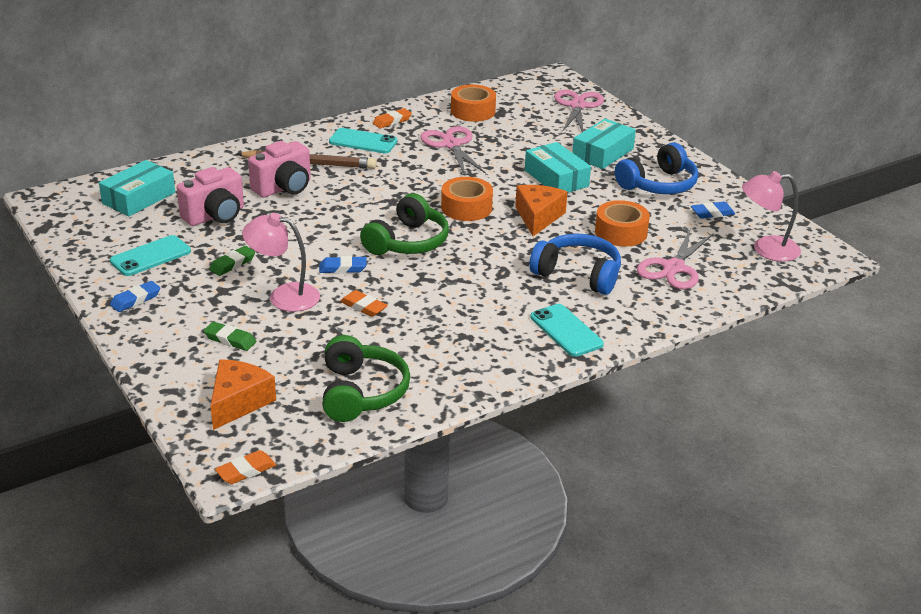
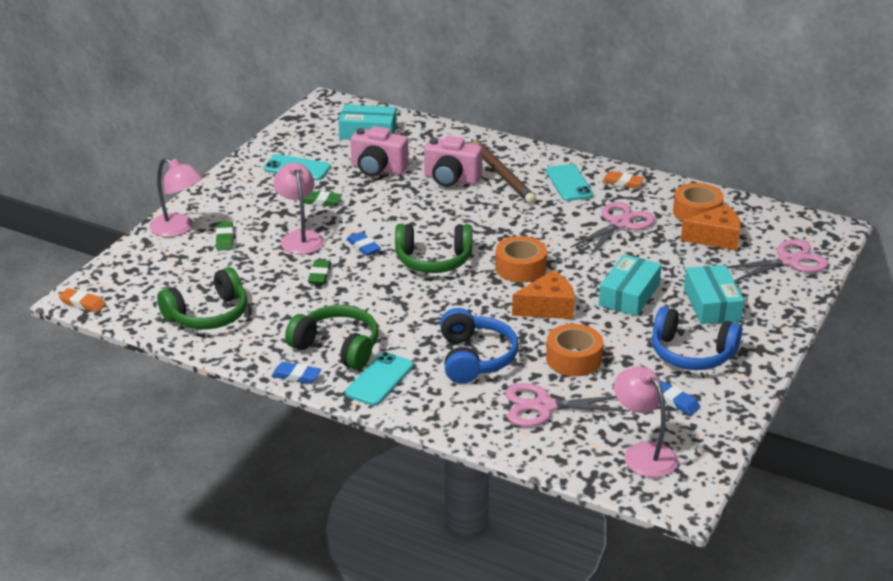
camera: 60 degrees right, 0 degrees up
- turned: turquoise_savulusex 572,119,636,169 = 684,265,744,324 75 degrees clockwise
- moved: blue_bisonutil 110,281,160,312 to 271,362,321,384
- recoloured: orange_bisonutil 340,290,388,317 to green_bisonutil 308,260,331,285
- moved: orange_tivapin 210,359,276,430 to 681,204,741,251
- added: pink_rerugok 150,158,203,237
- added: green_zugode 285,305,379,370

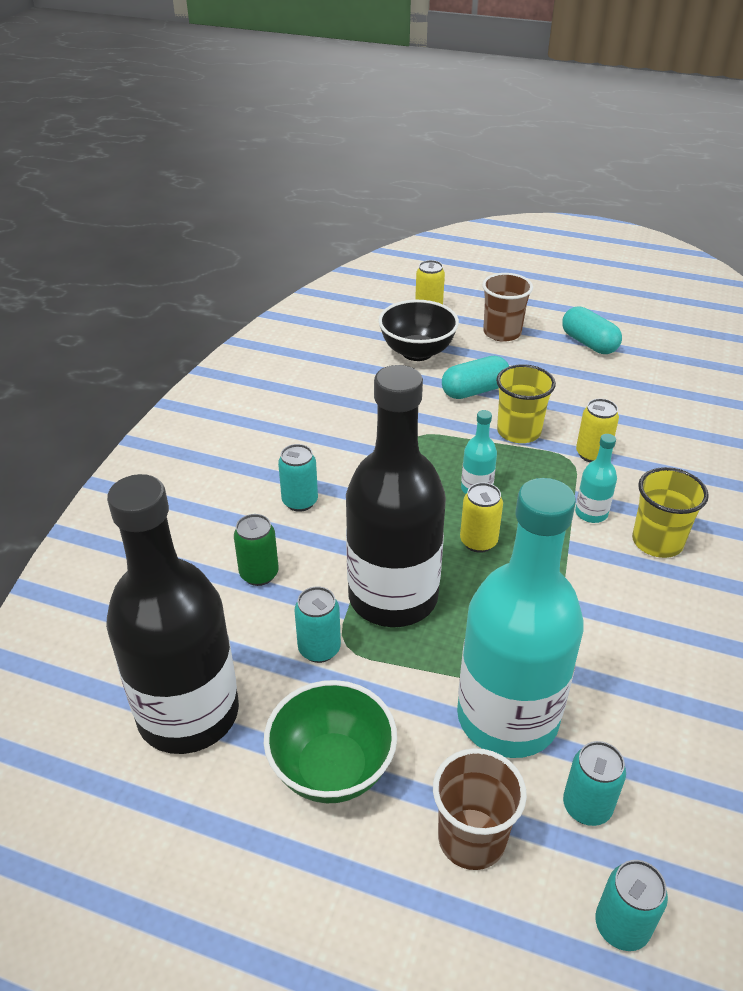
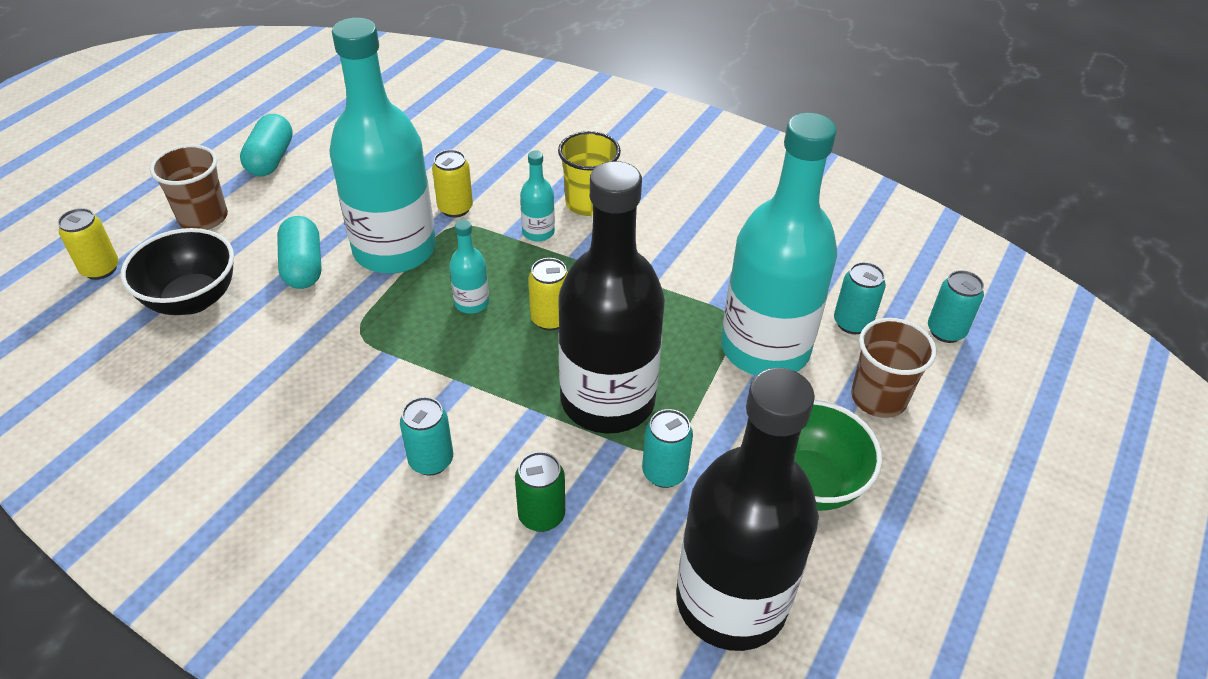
camera: 80 degrees left, 5 degrees up
- turned: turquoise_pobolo 562,306,622,354 = 240,114,293,176 60 degrees counterclockwise
- replaced: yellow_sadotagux 496,364,556,443 to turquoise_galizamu 329,18,436,273

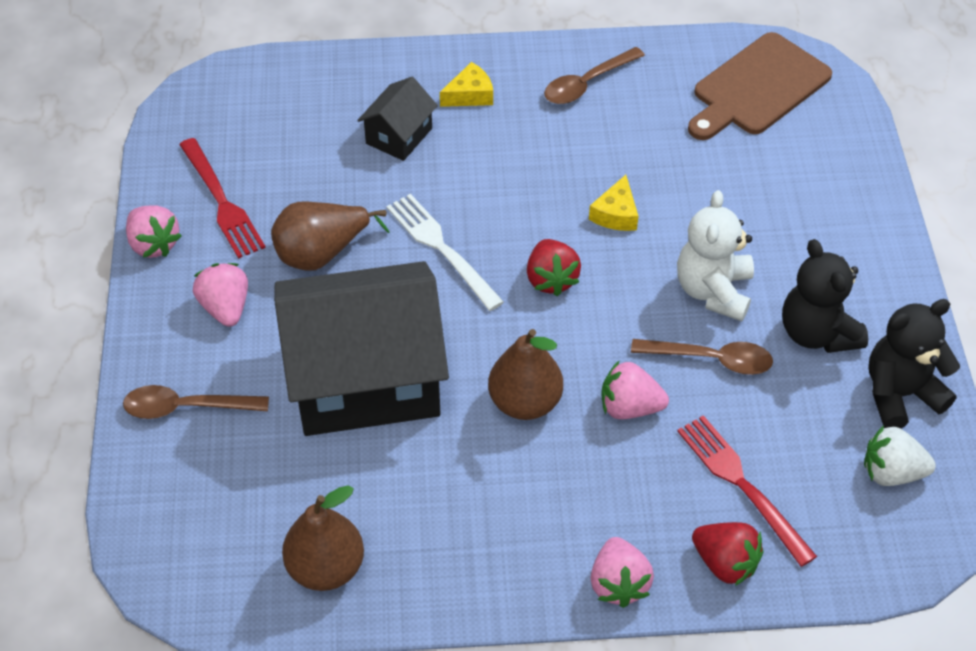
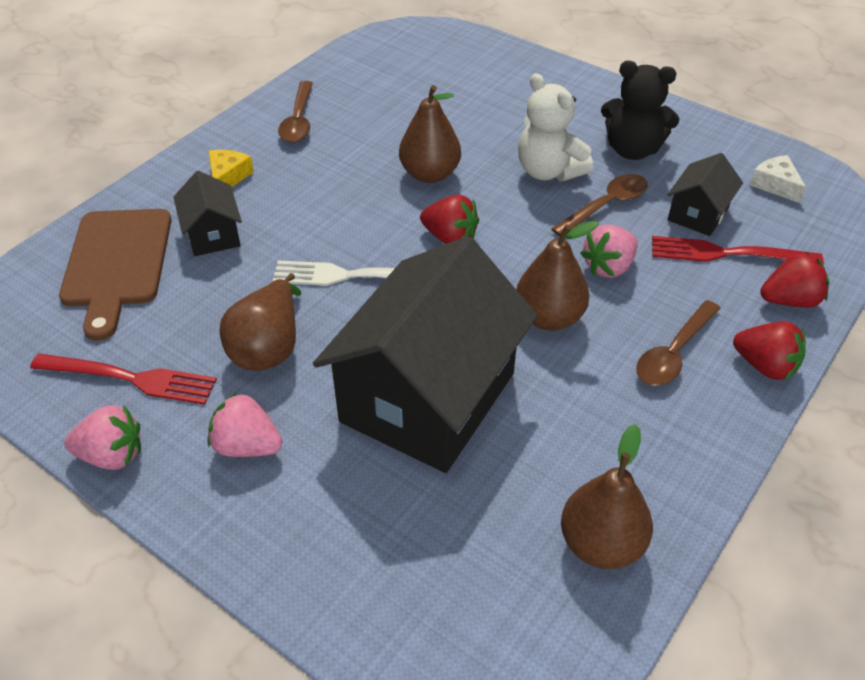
camera: 50 degrees left, 5 degrees down
- moved: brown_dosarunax 688,32,832,140 to 59,209,172,341
- replaced: yellow_tivapin 589,175,638,231 to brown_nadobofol 399,85,461,183
- removed: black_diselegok 869,299,960,428
- moved: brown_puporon 123,385,269,419 to 636,300,721,386
- replaced: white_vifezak 864,426,936,486 to white_tivapin 750,155,806,203
- recoloured: pink_vifezak 590,537,654,608 to red_vifezak 733,321,806,380
- added: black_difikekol 667,153,743,236

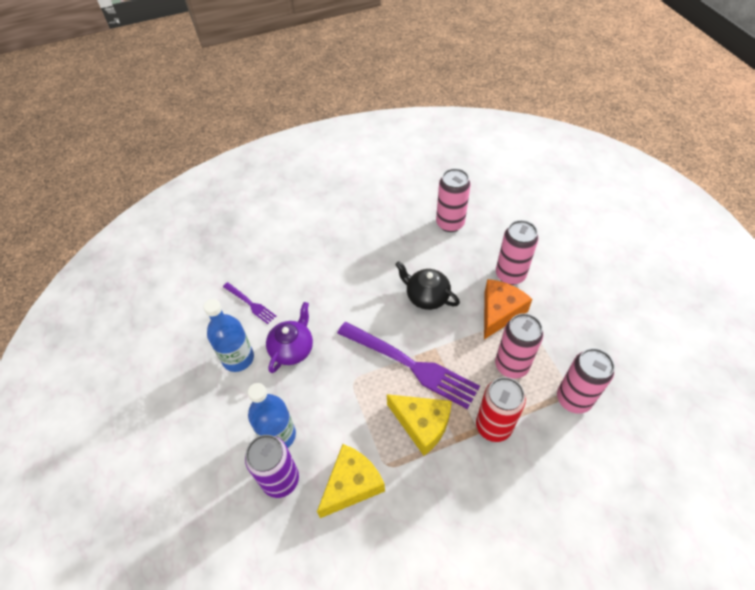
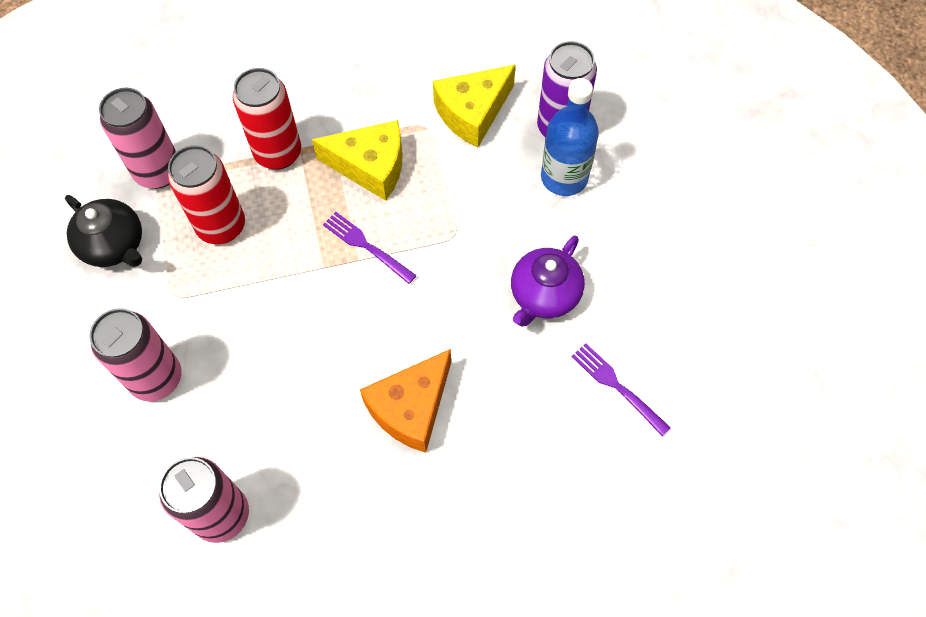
camera: 175 degrees left, 10 degrees up
- moved: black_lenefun 395,261,460,310 to 65,195,142,267
- moved: orange_tivapin 484,279,532,339 to 360,349,451,453
- removed: blue_galizamu 203,299,254,372
- recoloured: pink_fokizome 495,313,543,379 to red_fokizome 168,145,245,244
- resized: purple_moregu 337,322,480,409 = 323,212,417,284 x0.49
- turned: yellow_tivapin 387,394,452,456 = 312,120,402,201 150 degrees clockwise

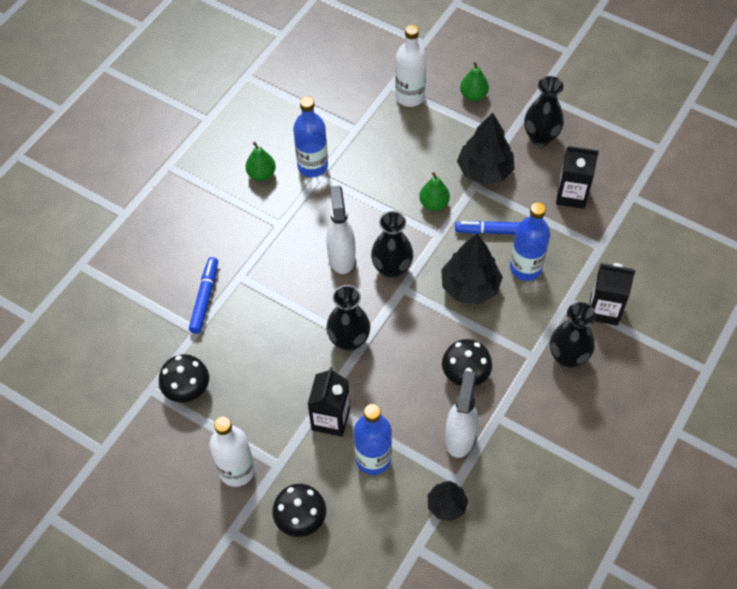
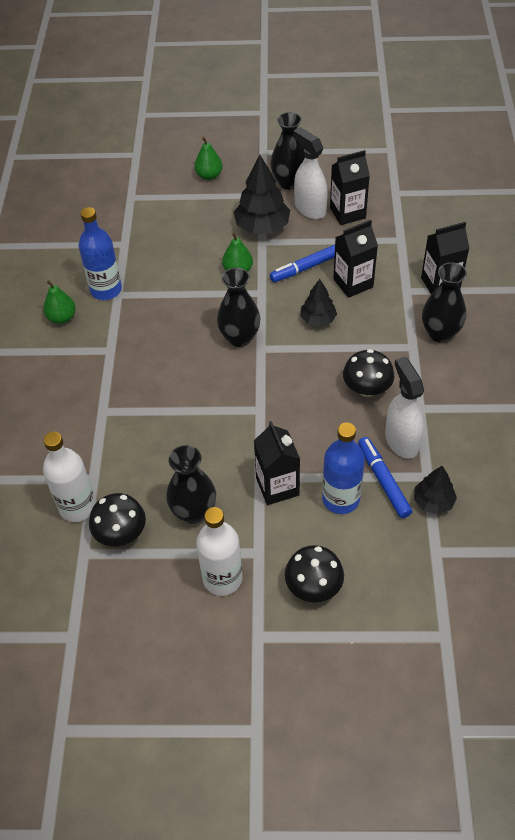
camera: 30 degrees left, 5 degrees down
- moved: white_galizamu 395,25,427,107 to 43,432,96,522
- moved: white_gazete 326,186,355,274 to 293,127,328,219
- replaced: blue_galizamu 510,202,550,281 to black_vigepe 333,220,378,298
- resized: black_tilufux 441,234,503,304 = 300,279,337,326 x0.60
- moved: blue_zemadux 189,257,218,334 to 358,437,412,518
- moved: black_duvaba 326,285,370,351 to 166,445,216,524

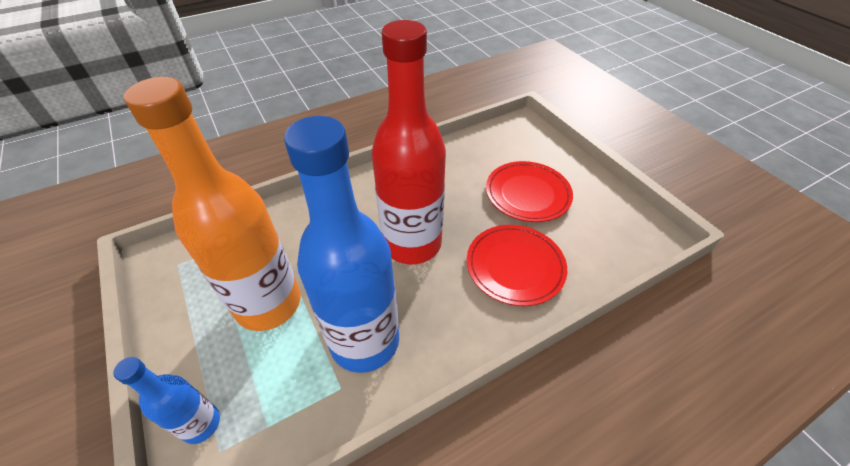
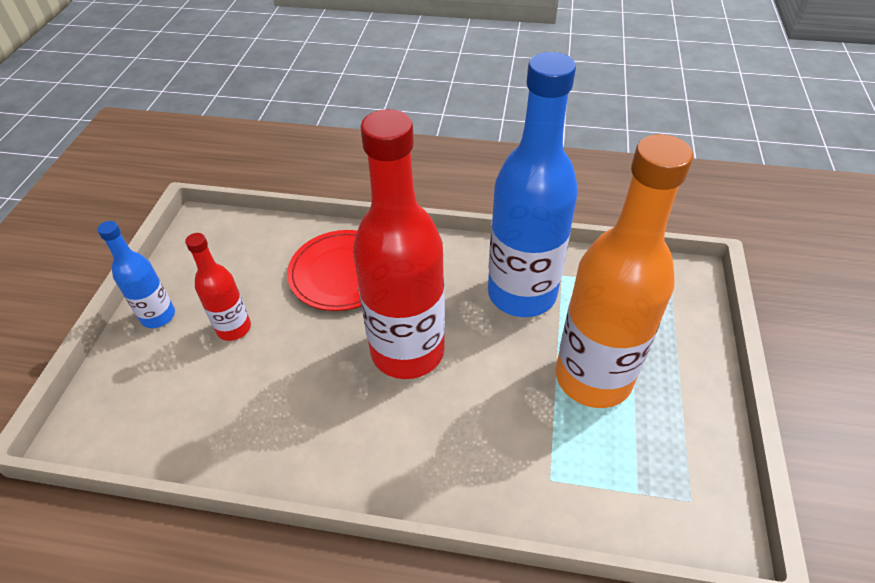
camera: 140 degrees left, 0 degrees up
- replaced: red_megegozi 486,161,573,222 to red_galizamu 185,233,251,341
- moved: blue_galizamu 113,357,220,444 to 97,221,175,328

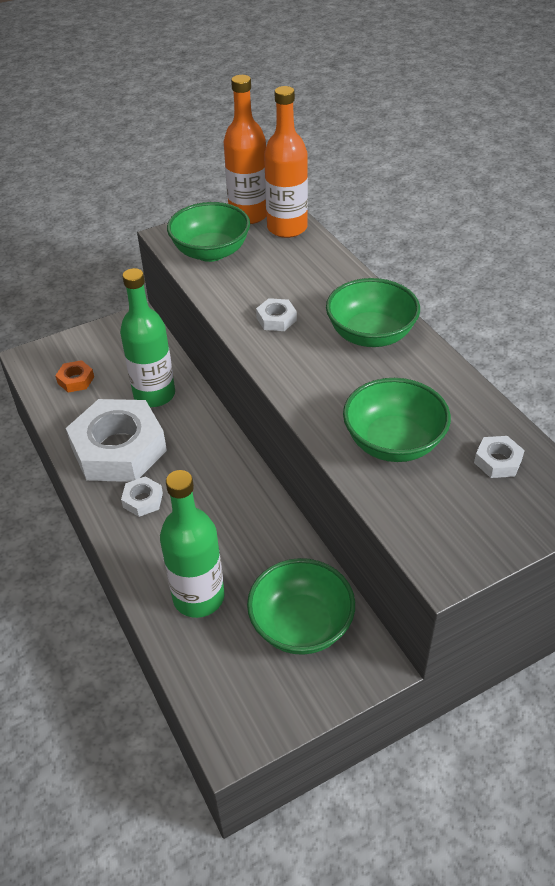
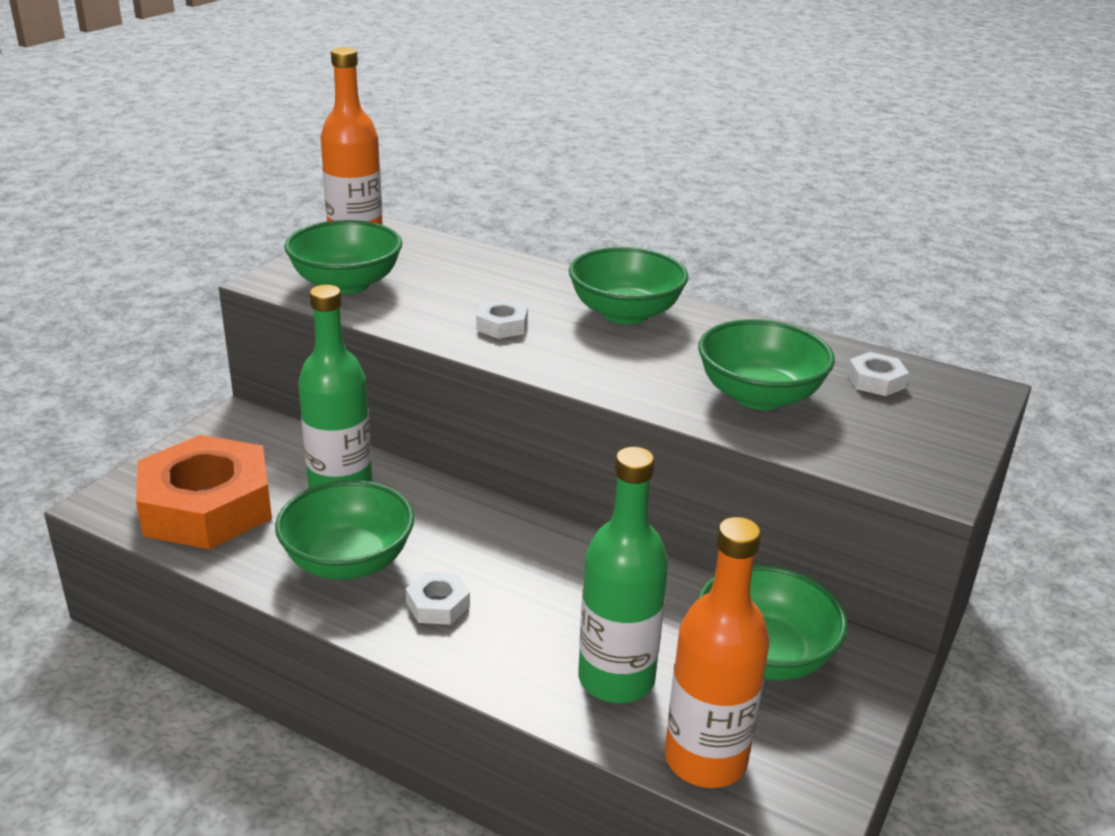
camera: 35 degrees left, 15 degrees down
- moved: orange_galizamu 264,86,308,238 to 665,517,769,788
- resized: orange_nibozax 55,360,94,393 = 136,435,272,549 x2.43
- replaced: white_nibozax 66,399,167,482 to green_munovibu 275,480,414,579

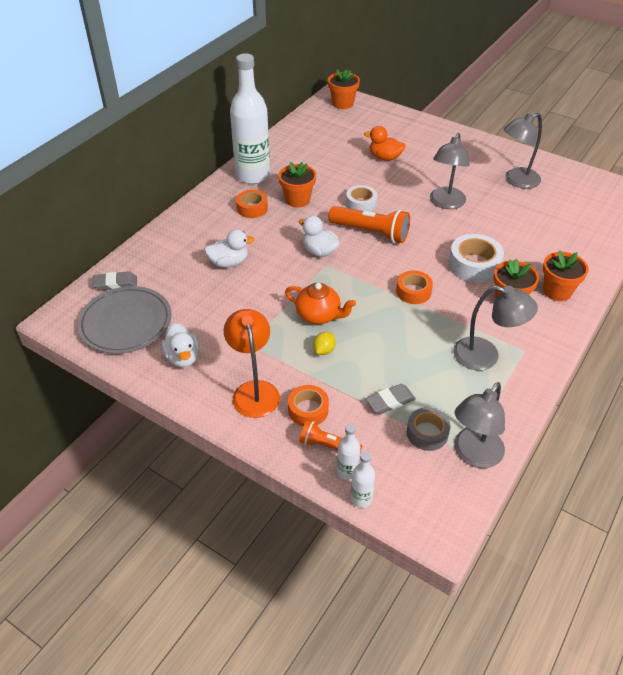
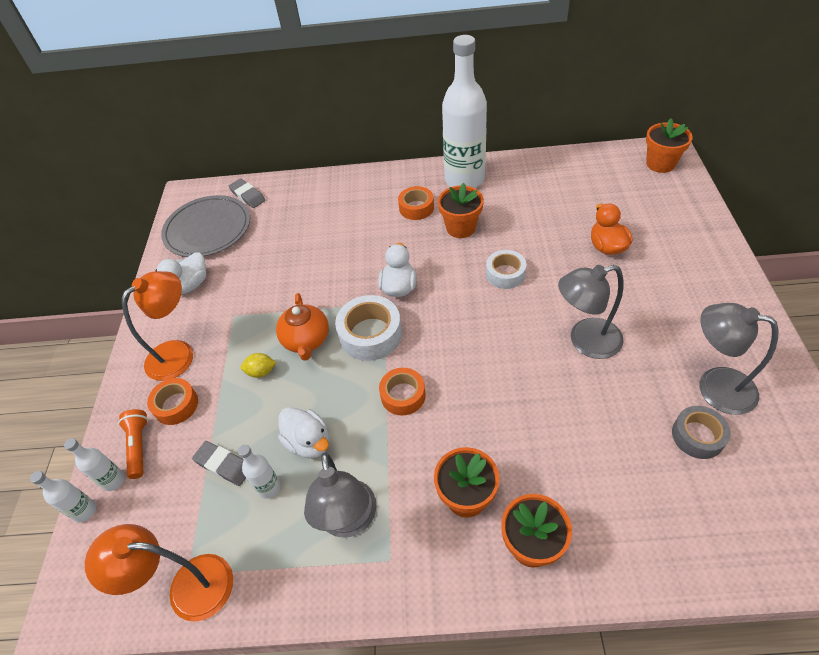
camera: 60 degrees right, 5 degrees up
- removed: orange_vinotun 329,206,410,243
- moved: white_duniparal 204,229,255,268 to 278,407,329,458
- moved: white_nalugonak 448,234,504,283 to 335,295,402,361
- recoloured: grey_rerugok 454,382,505,468 to orange_rerugok 85,524,233,622
- moved: grey_nalugonak 407,407,450,451 to 672,406,731,459
- added: white_galizamu 238,445,280,499

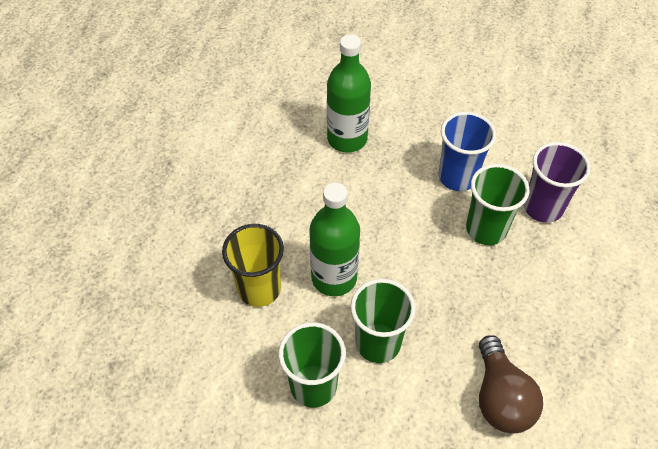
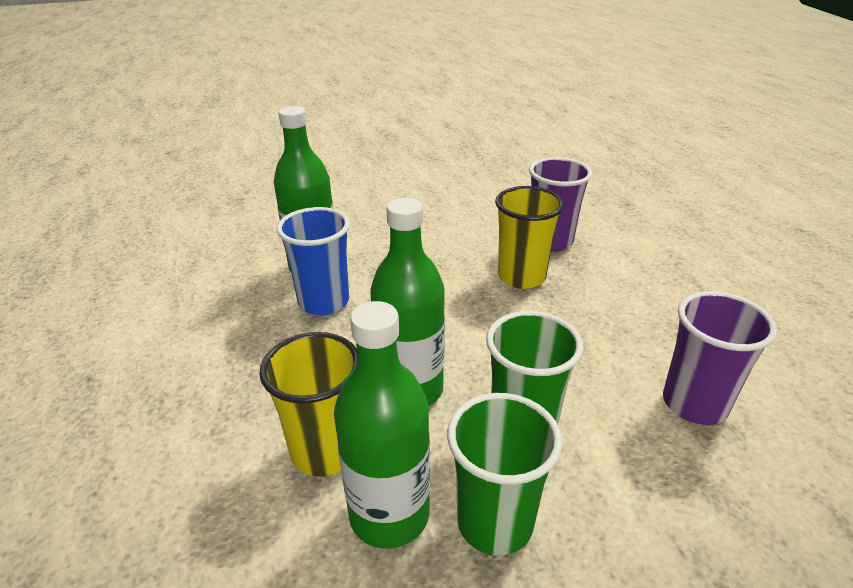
camera: 35 degrees left, 20 degrees down
- moved: blue_sadotagux 438,112,496,191 to 277,207,350,315
- recoloured: green_sadotagux 466,164,529,245 to yellow_sadotagux 495,186,564,289
- replaced: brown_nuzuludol 479,335,543,434 to purple_sadotagux 663,291,777,425
- added: green_galizamu 334,301,430,549

